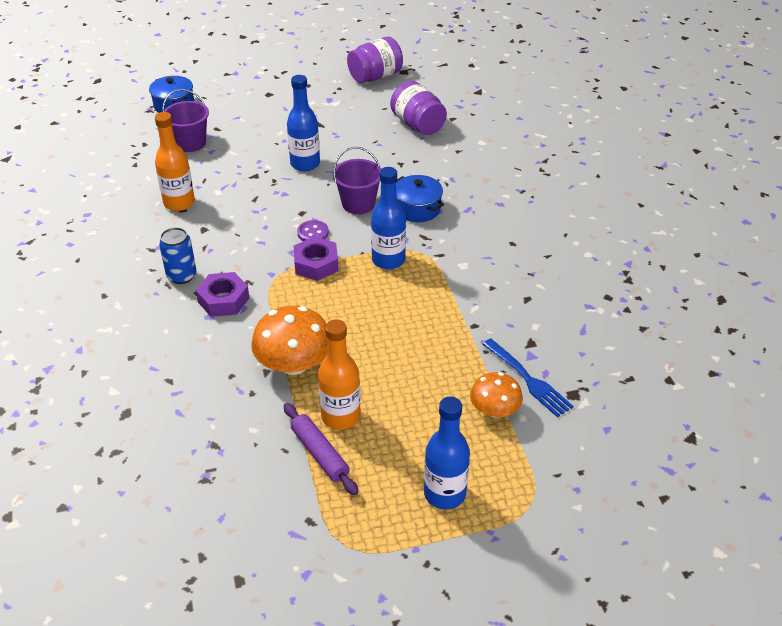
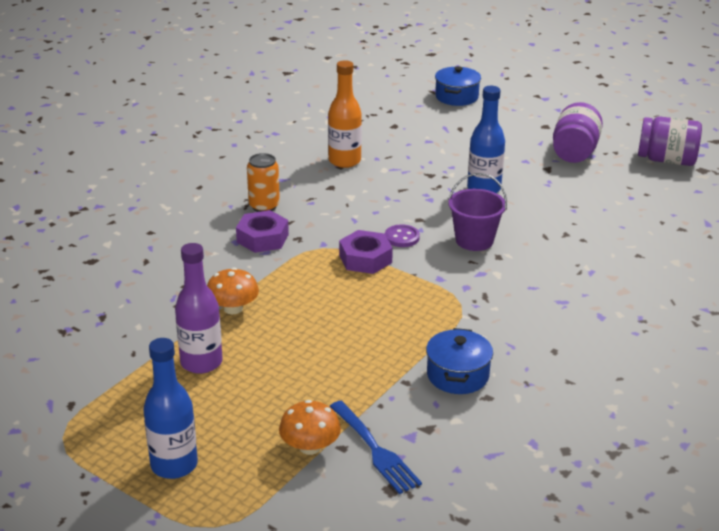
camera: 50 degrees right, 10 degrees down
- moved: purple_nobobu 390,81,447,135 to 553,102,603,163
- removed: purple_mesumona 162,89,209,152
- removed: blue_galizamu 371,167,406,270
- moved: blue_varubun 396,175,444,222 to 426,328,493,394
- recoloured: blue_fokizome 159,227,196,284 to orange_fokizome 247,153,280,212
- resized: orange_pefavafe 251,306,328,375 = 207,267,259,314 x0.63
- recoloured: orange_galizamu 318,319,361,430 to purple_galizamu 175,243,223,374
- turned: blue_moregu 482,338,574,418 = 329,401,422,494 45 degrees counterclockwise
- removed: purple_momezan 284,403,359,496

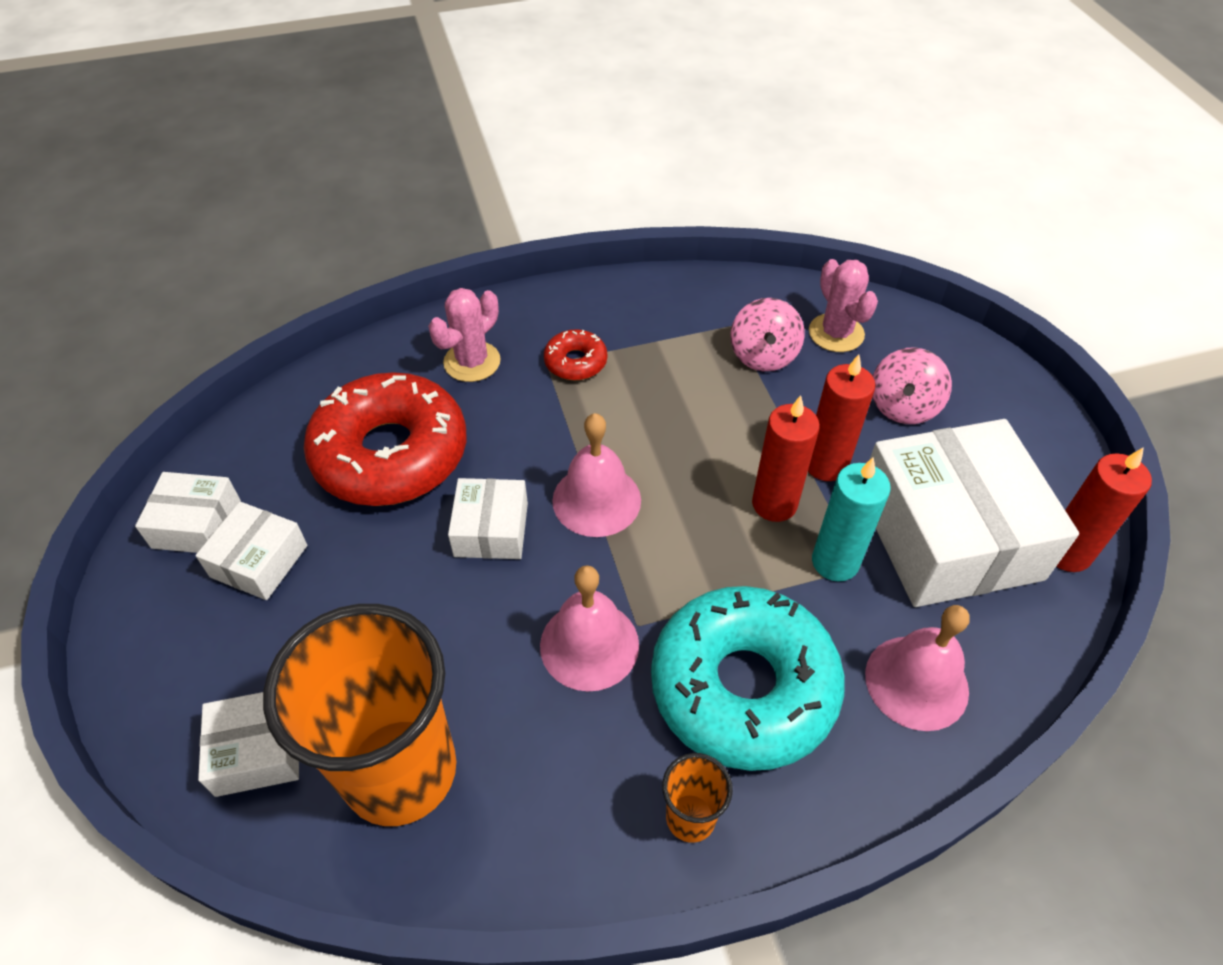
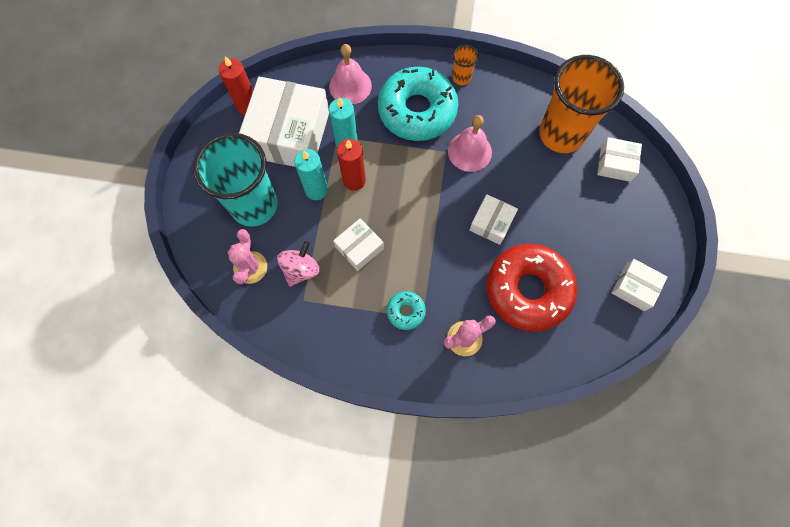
camera: 155 degrees left, 20 degrees up
- recoloured: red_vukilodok 544,329,607,380 to turquoise_vukilodok 387,291,426,330
- replaced: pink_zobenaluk 873,348,952,424 to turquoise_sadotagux 193,133,278,227
- recoloured: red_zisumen 808,354,875,481 to turquoise_zisumen 294,149,328,200
- removed: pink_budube 552,413,641,537
- moved: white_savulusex 196,502,307,600 to 333,218,384,271

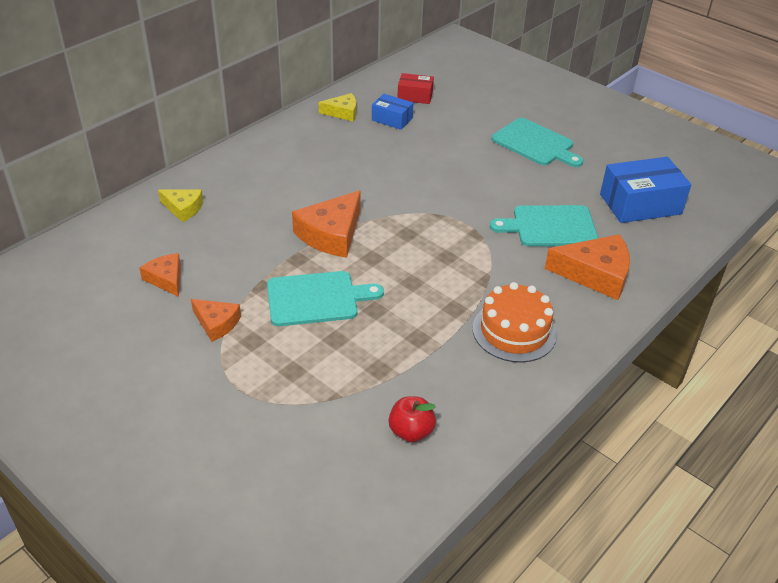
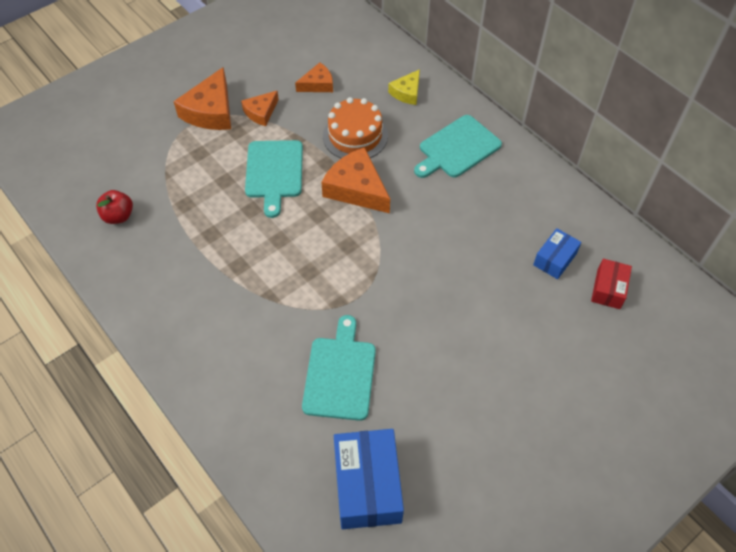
camera: 100 degrees right, 15 degrees up
- removed: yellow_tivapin 319,93,356,121
- moved: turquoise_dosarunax 491,118,583,167 to 414,115,502,178
- moved: orange_tivapin 545,234,630,300 to 173,67,231,130
- moved: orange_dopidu 473,282,557,363 to 323,97,388,158

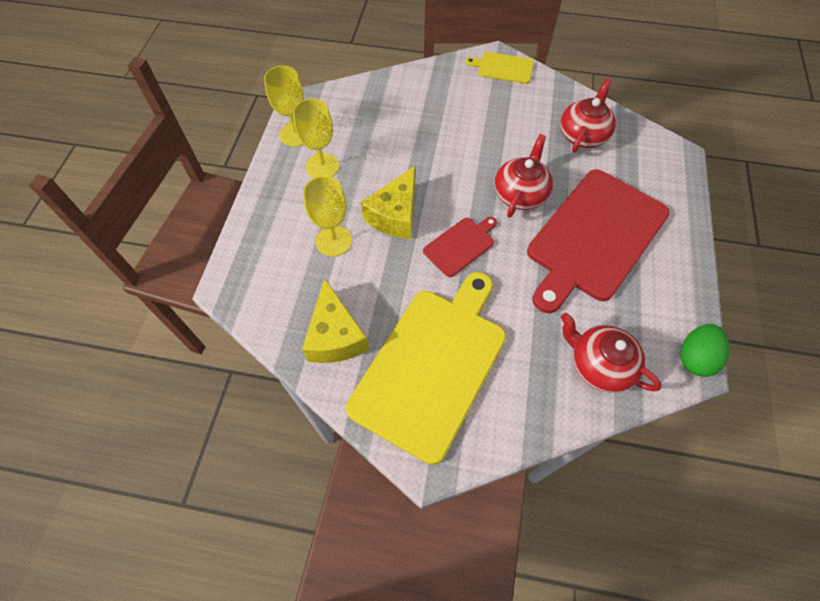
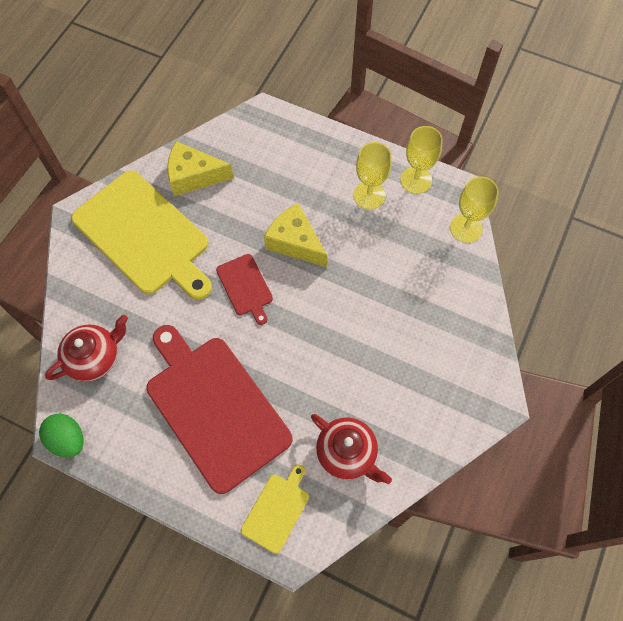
camera: 105 degrees right, 5 degrees up
- moved: yellow_dosarunax 465,52,534,84 to 241,464,309,554
- removed: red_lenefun 495,134,553,218
- moved: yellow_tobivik 303,176,352,256 to 450,176,499,243

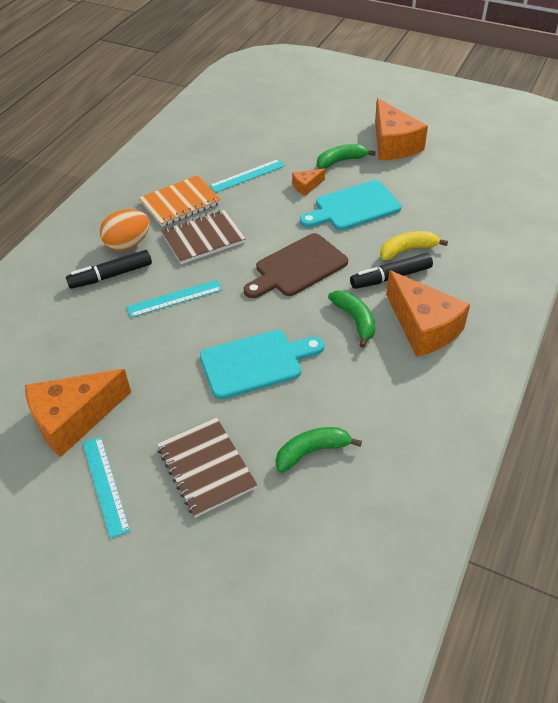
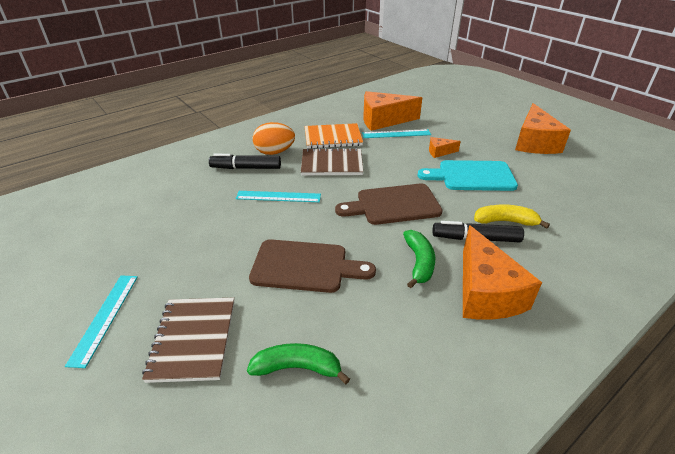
camera: 25 degrees right, 10 degrees down
- removed: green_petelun 317,144,376,169
- recoloured: turquoise_dosarunax 200,330,324,399 to brown_dosarunax 249,239,376,293
- moved: orange_tivapin 25,369,131,457 to 363,91,422,131

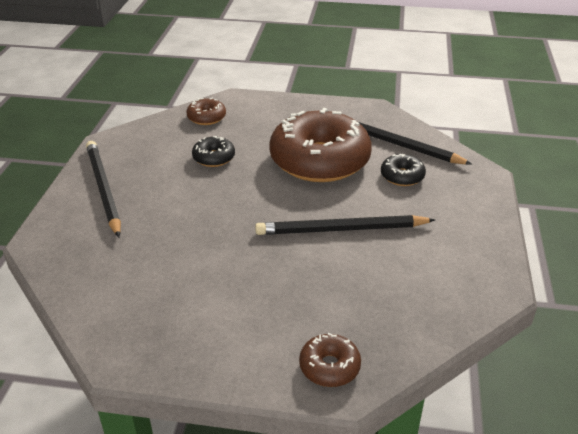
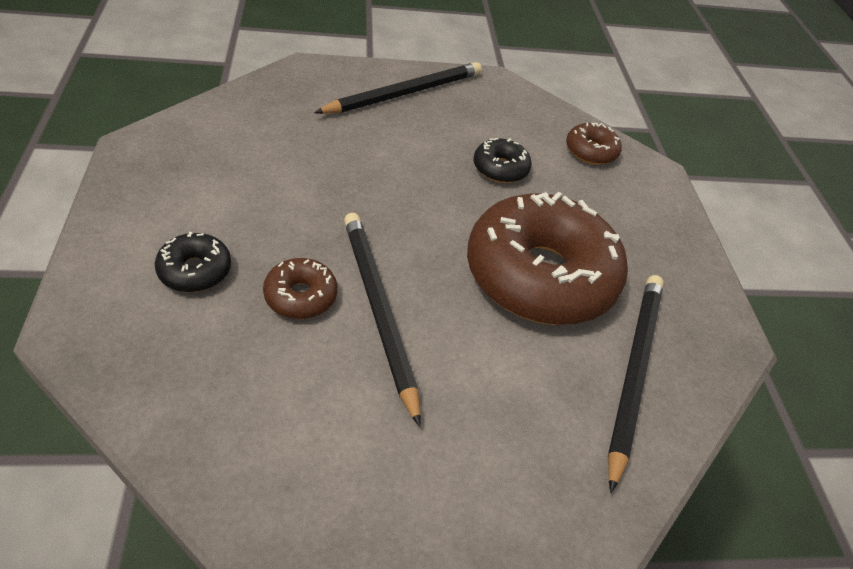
camera: 70 degrees right, 10 degrees up
- moved: black_vukilodok 381,154,426,186 to 155,232,231,292
- moved: brown_vukilodok 299,333,361,387 to 263,258,337,319

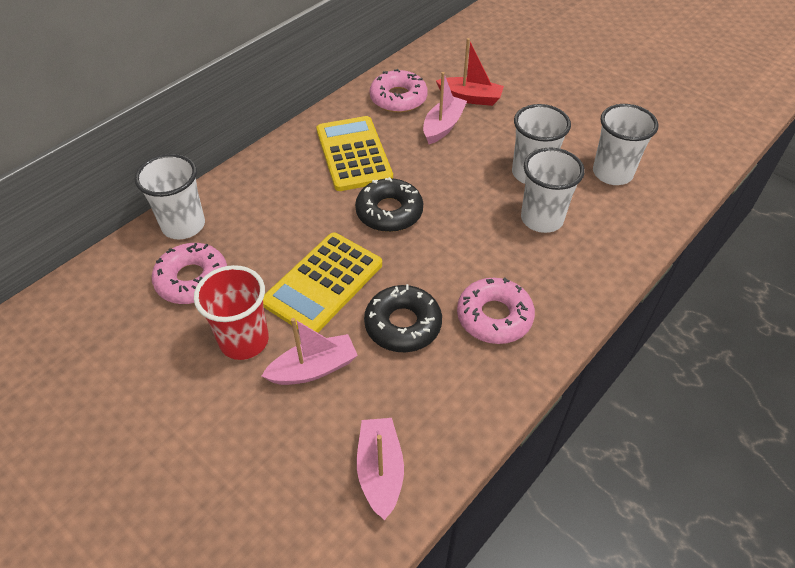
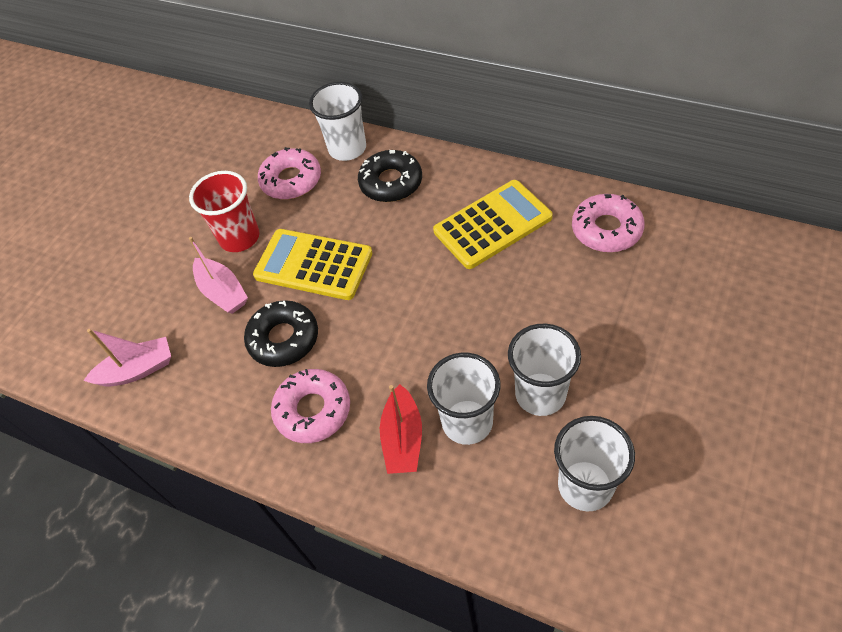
camera: 80 degrees right, 5 degrees up
- moved: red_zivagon 436,38,504,106 to 380,384,422,474
- removed: pink_zivagon 423,72,467,144
- moved: black_vukilodok 355,177,423,232 to 358,150,422,202

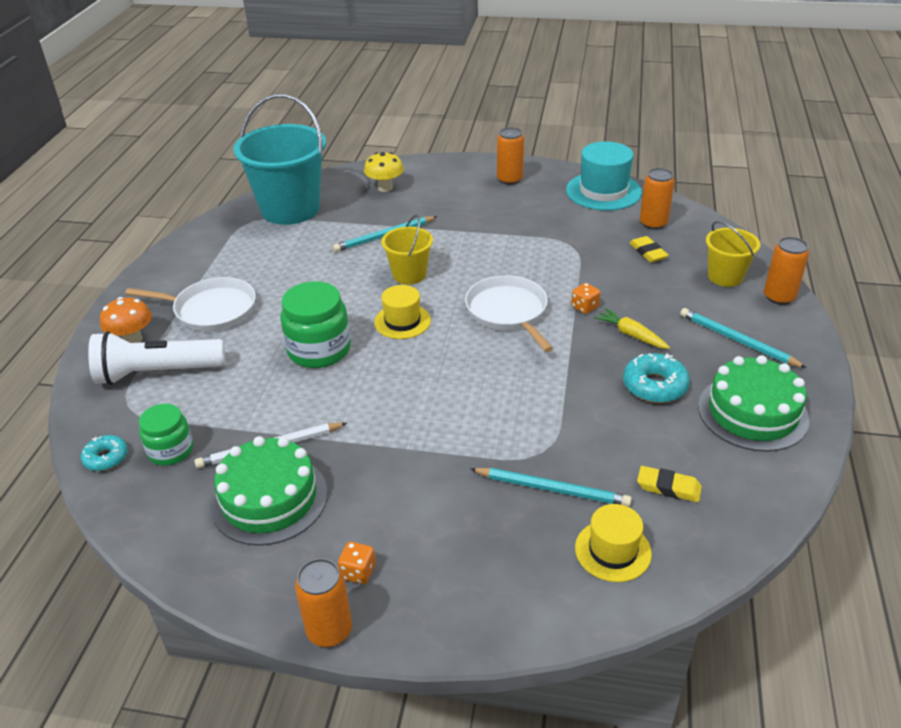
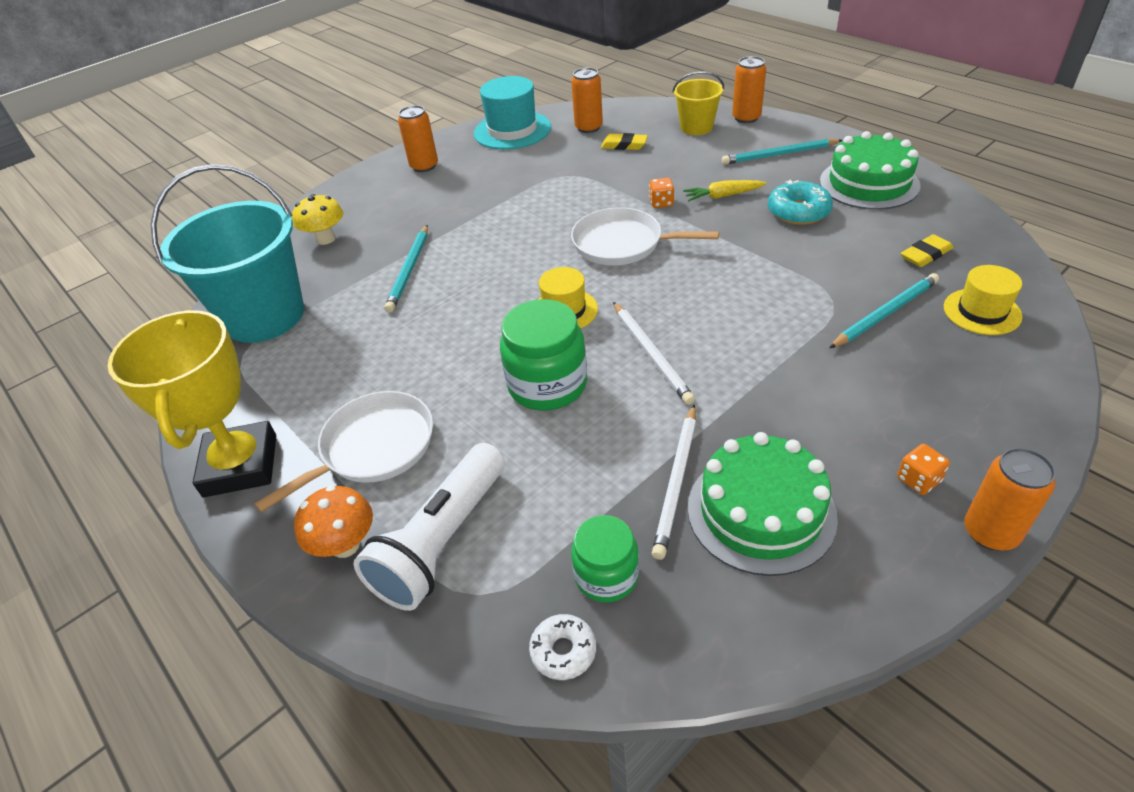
camera: 50 degrees left, 5 degrees up
- removed: yellow_mesumona 381,214,433,284
- recoloured: turquoise_vukilodok 81,435,128,471 to white_vukilodok 529,614,596,680
- added: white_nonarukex 613,302,695,405
- added: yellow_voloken 108,310,276,497

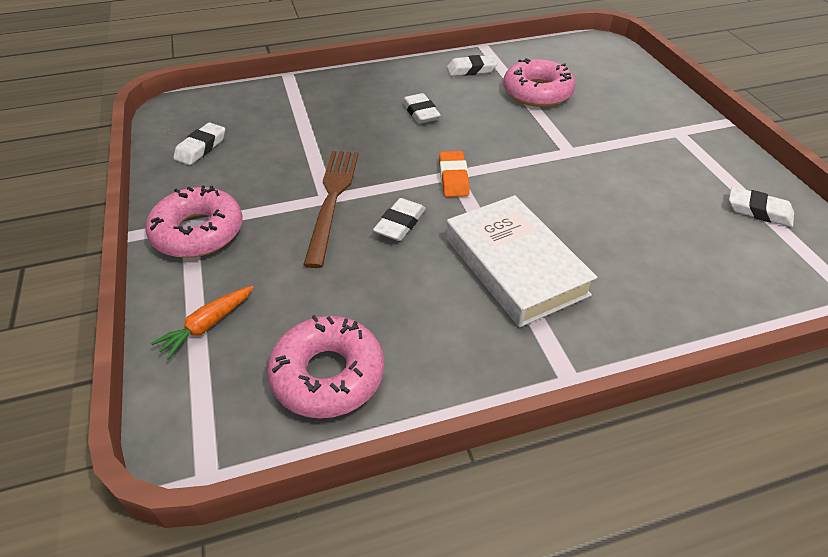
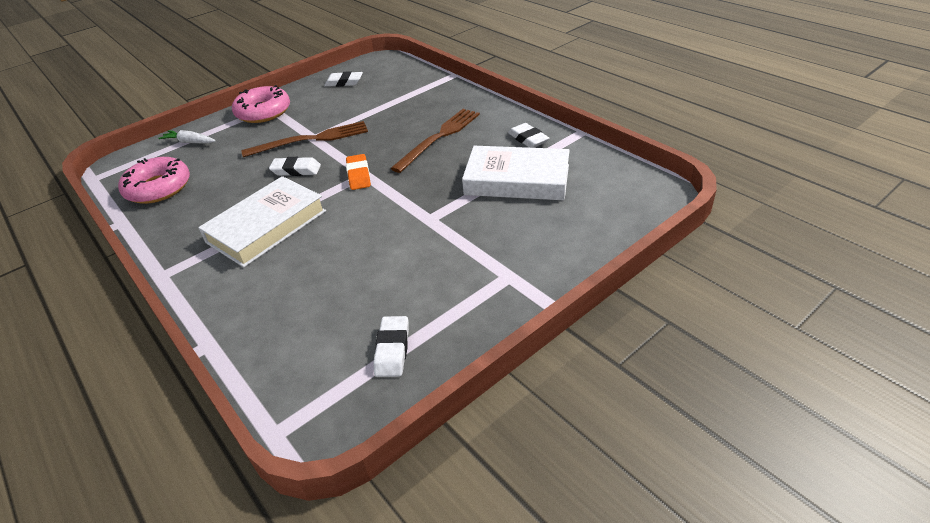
camera: 70 degrees right, 5 degrees down
- replaced: pink_vukilodok 503,58,576,107 to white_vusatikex 462,146,570,200
- replaced: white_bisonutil 402,93,441,124 to brown_moregu 391,109,480,173
- turned: orange_bisonutil 439,151,470,197 = 346,154,371,190 75 degrees counterclockwise
- recoloured: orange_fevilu 151,286,254,360 to white_fevilu 158,130,216,143

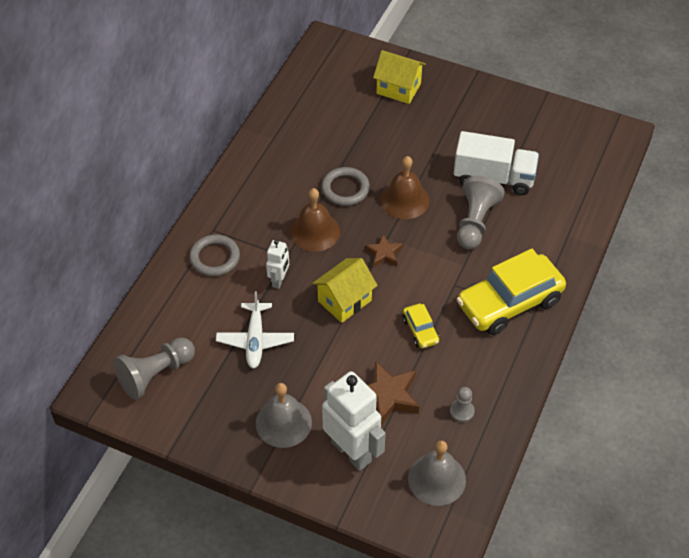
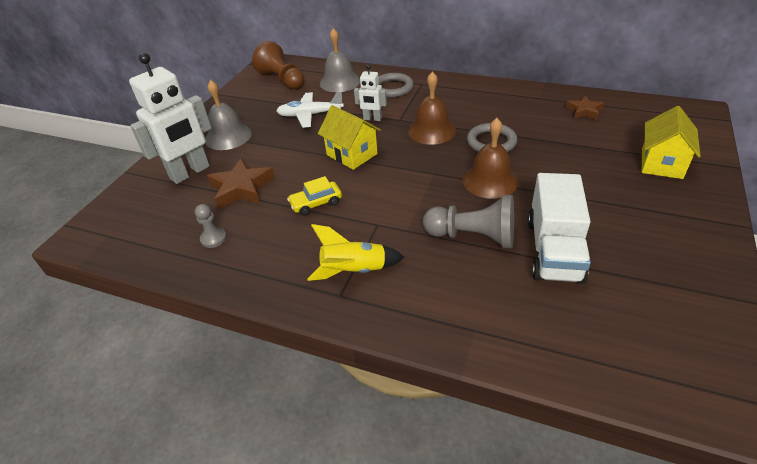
camera: 90 degrees right, 10 degrees down
- moved: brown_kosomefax 365,234,403,268 to 566,96,604,120
- replaced: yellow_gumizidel 457,249,566,335 to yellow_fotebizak 308,224,404,281
- recoloured: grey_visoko 113,337,195,400 to brown_visoko 252,41,304,89
- moved: grey_budube 408,440,466,506 to 320,28,360,92

